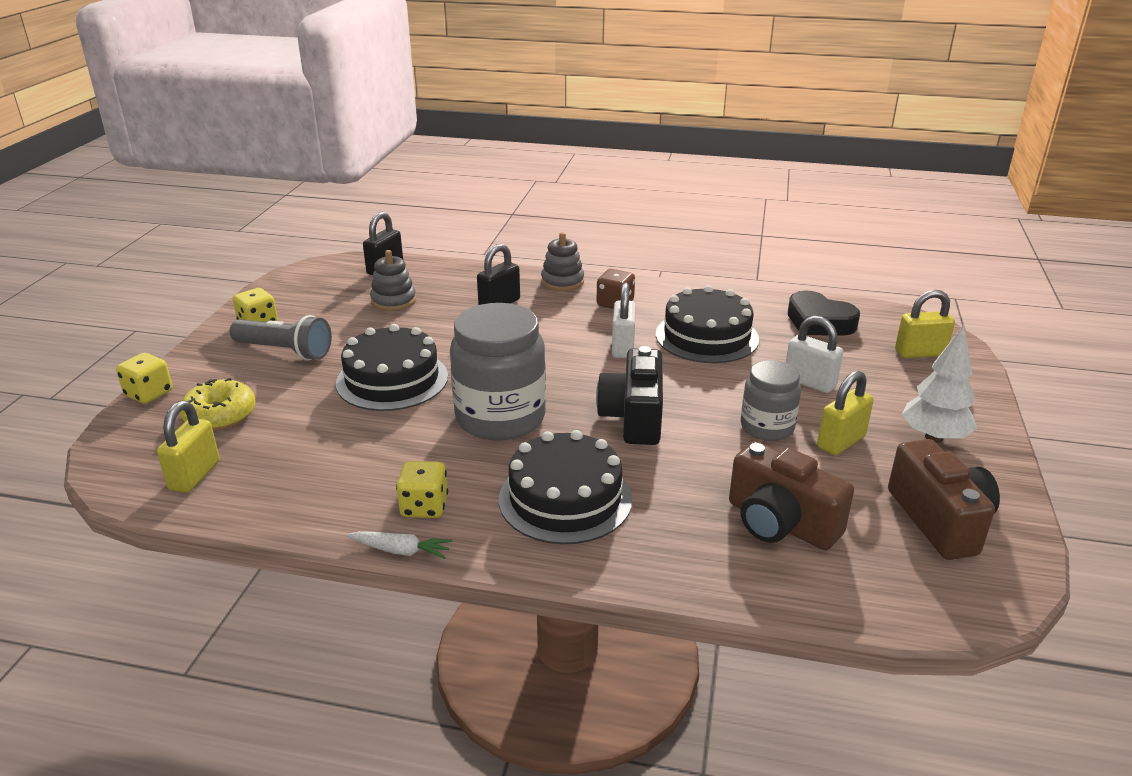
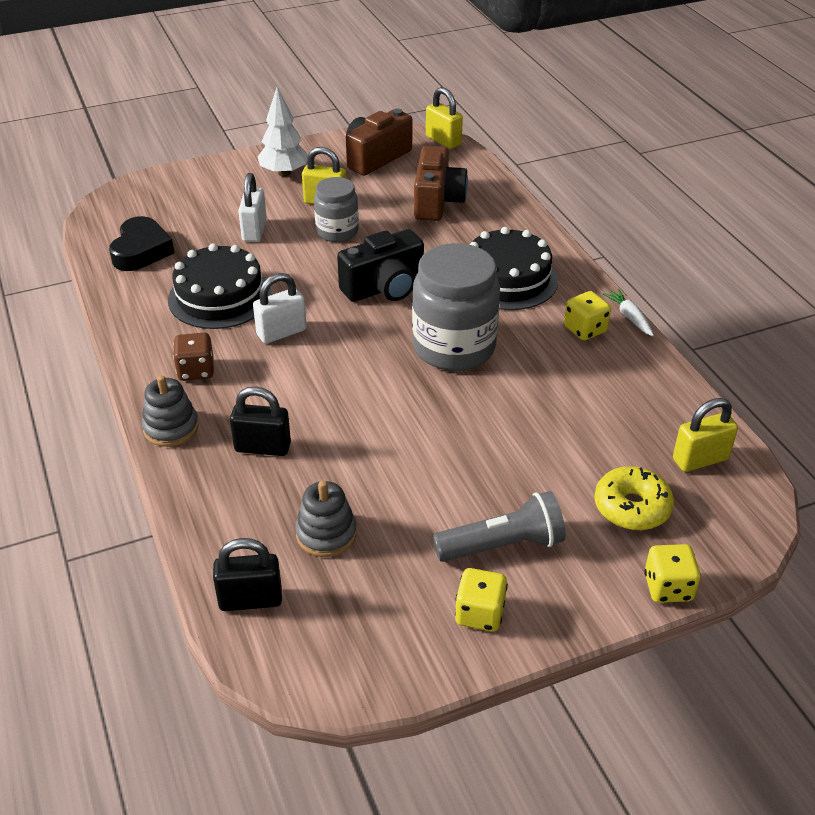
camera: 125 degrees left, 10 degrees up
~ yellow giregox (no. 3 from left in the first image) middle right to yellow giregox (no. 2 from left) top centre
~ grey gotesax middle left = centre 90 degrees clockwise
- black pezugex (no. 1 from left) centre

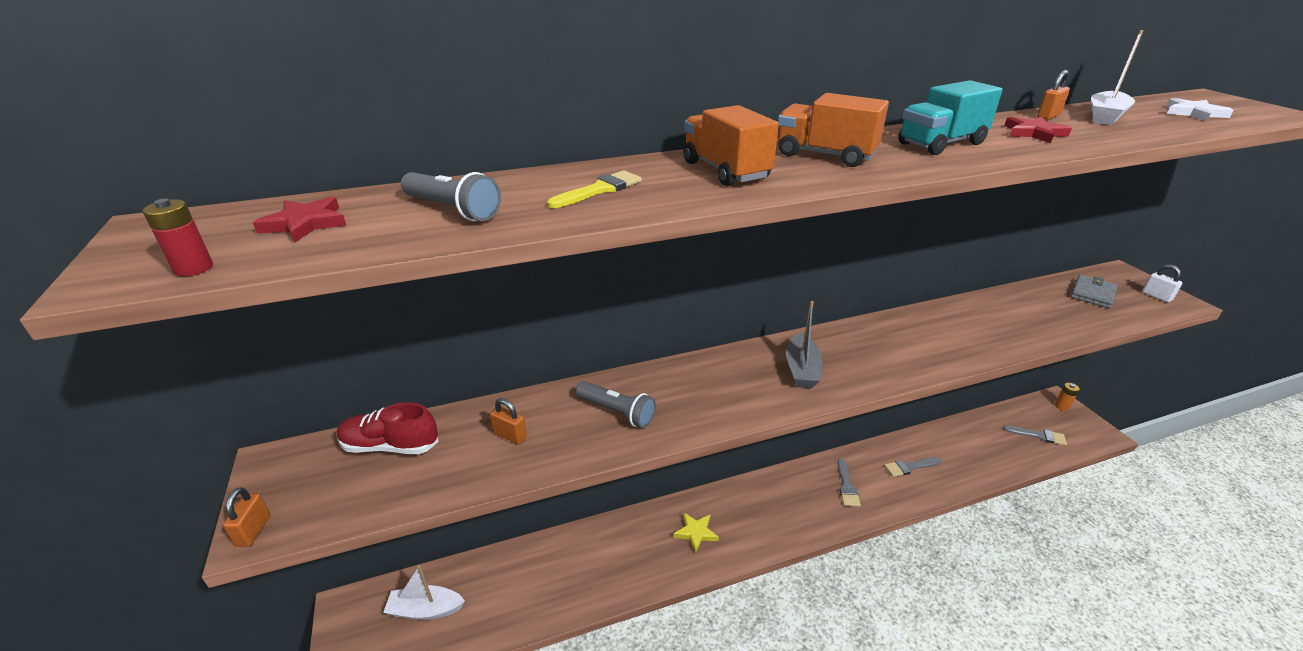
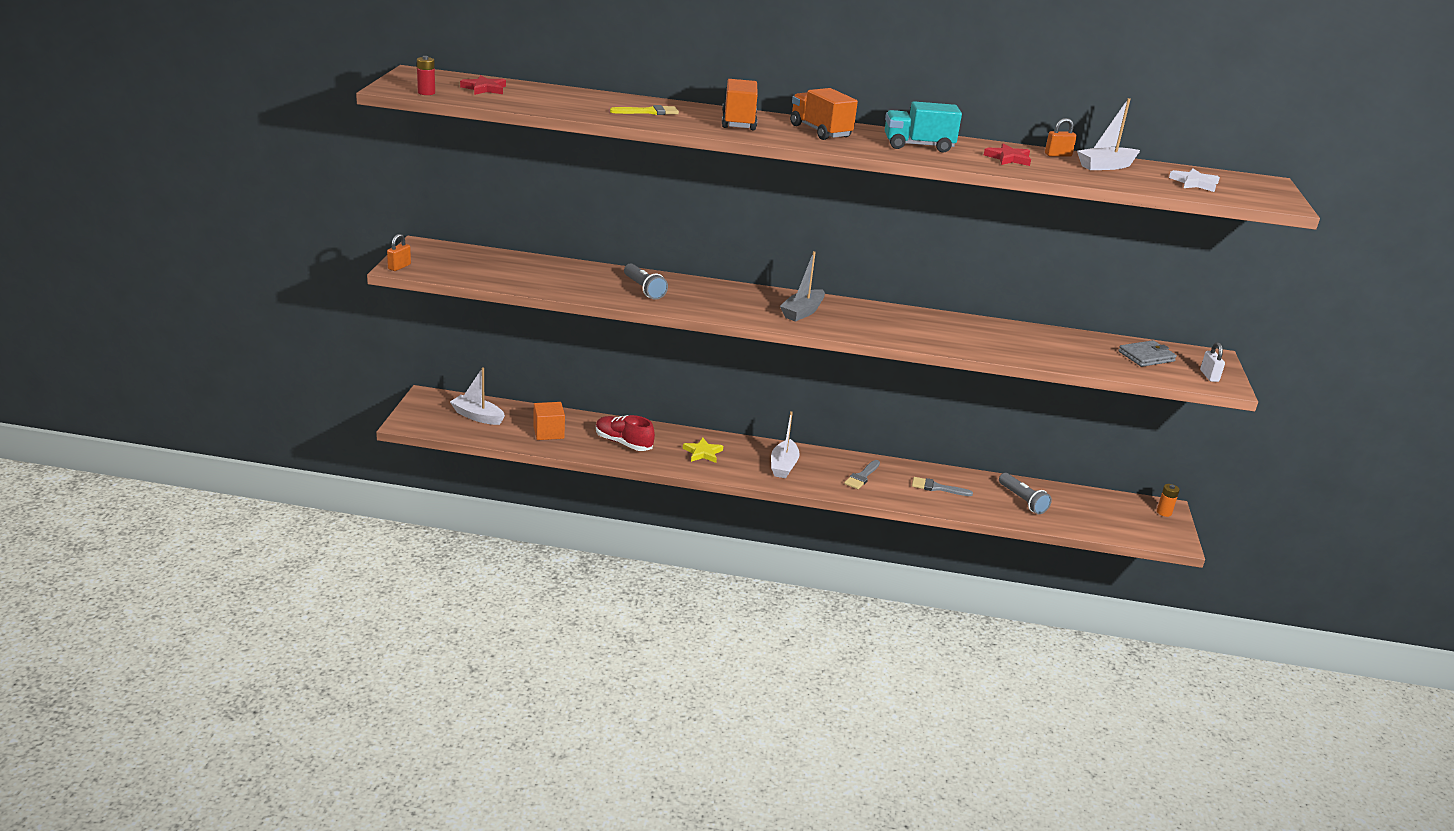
camera: 25 degrees right, 5 degrees down
~ grey gotesax (no. 1 from left in the first image) top centre to grey gotesax (no. 2 from left) middle right
- orange giregox (no. 2 from left) centre
~ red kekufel middle left to centre
- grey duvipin (no. 3 from left) bottom right
+ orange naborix centre
+ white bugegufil (no. 2 from left) centre

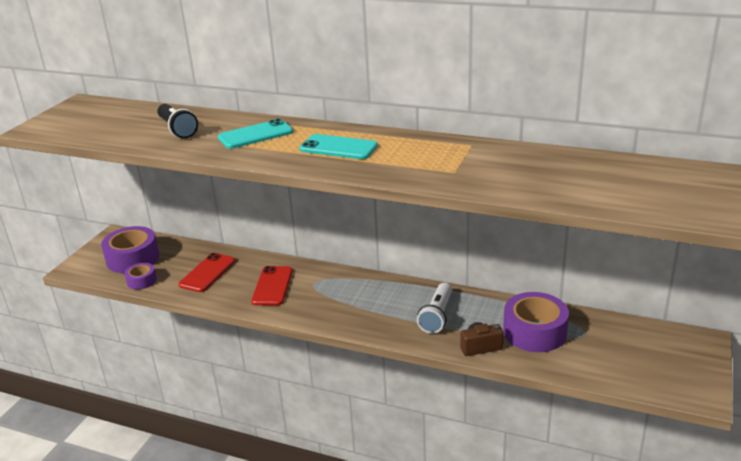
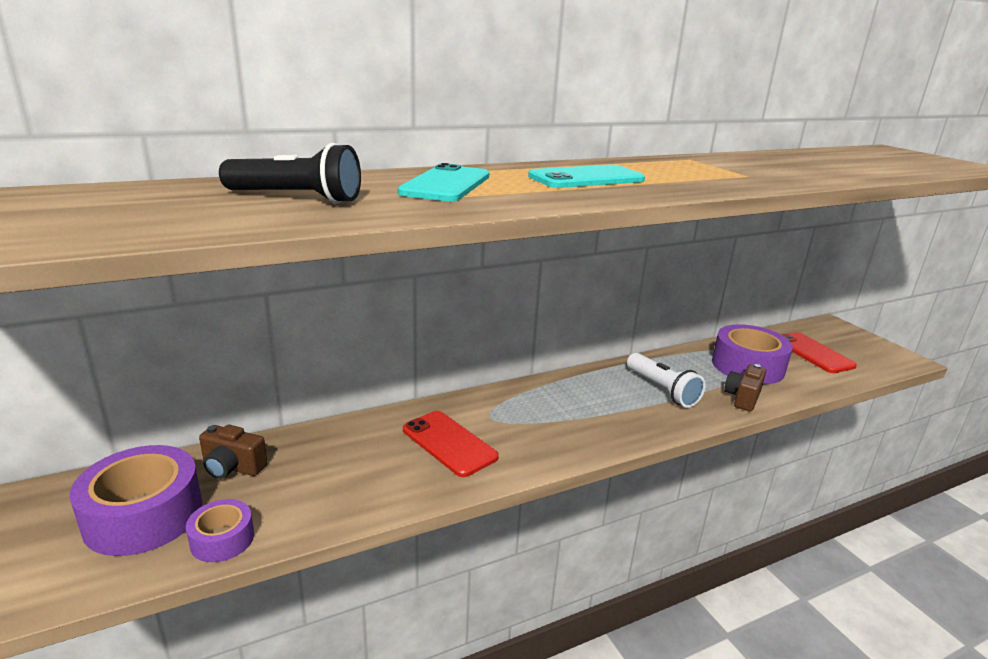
camera: 50 degrees left, 5 degrees down
~ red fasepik (no. 1 from left in the first image) middle left to red fasepik (no. 2 from left) middle right
+ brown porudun (no. 1 from left) bottom left

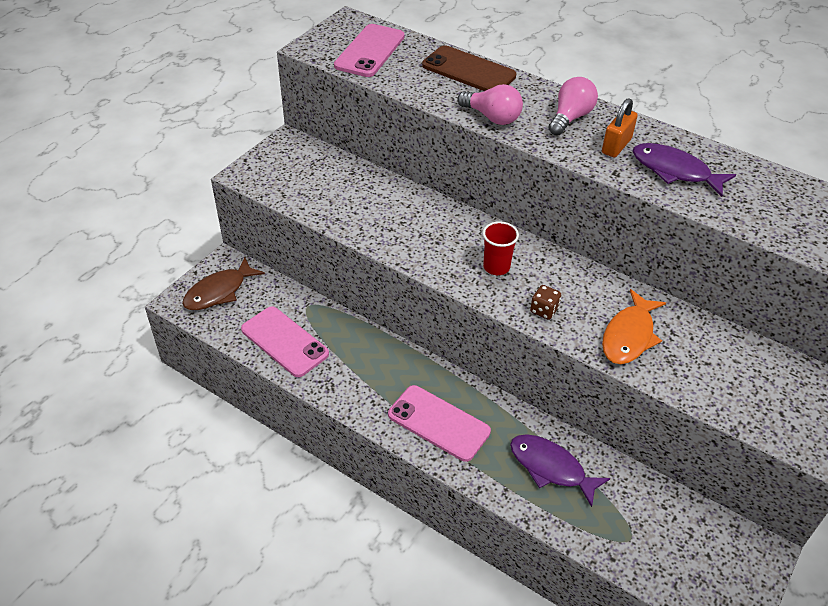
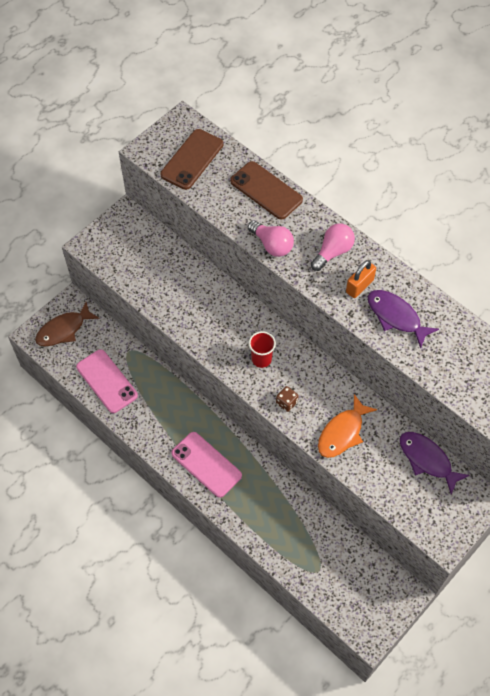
camera: 10 degrees right, 15 degrees up
~ pink fasepik (no. 2 from left) top centre to brown fasepik (no. 1 from left) top centre
~ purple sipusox (no. 1 from left in the first image) bottom right to purple sipusox (no. 2 from left) middle right

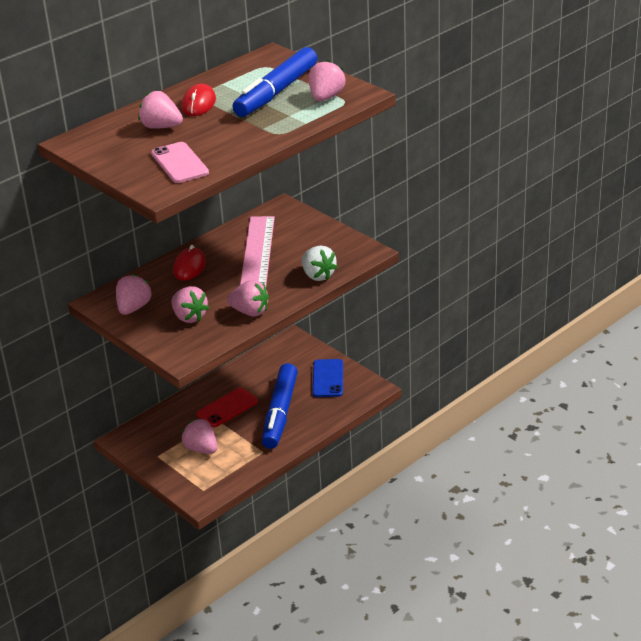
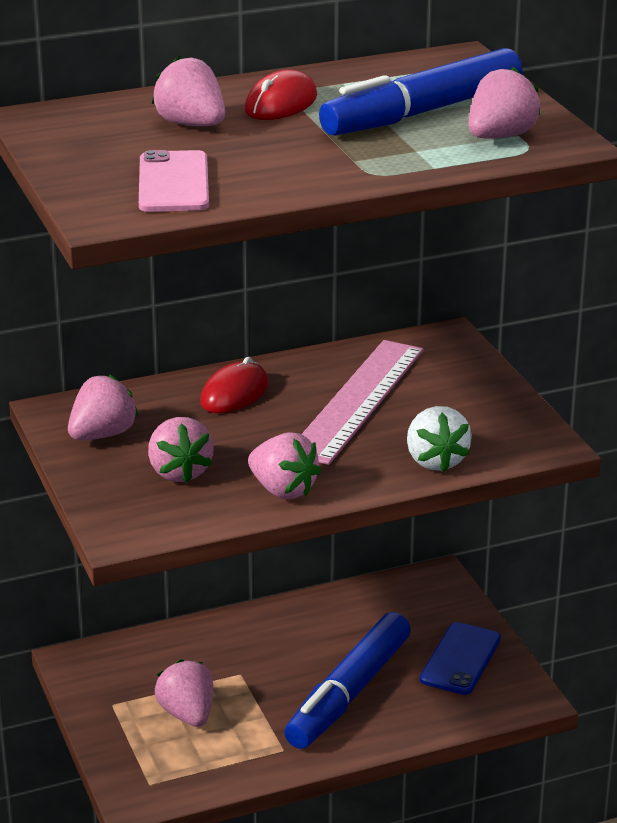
camera: 20 degrees right, 5 degrees down
- red fasepik centre

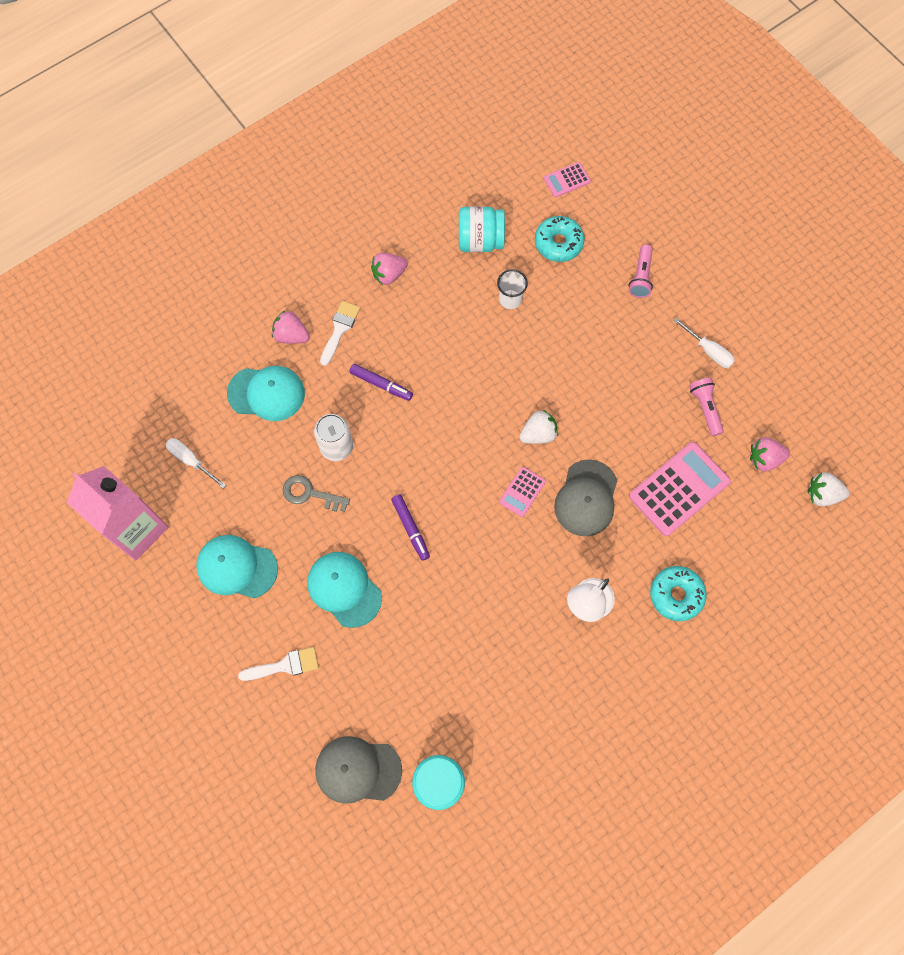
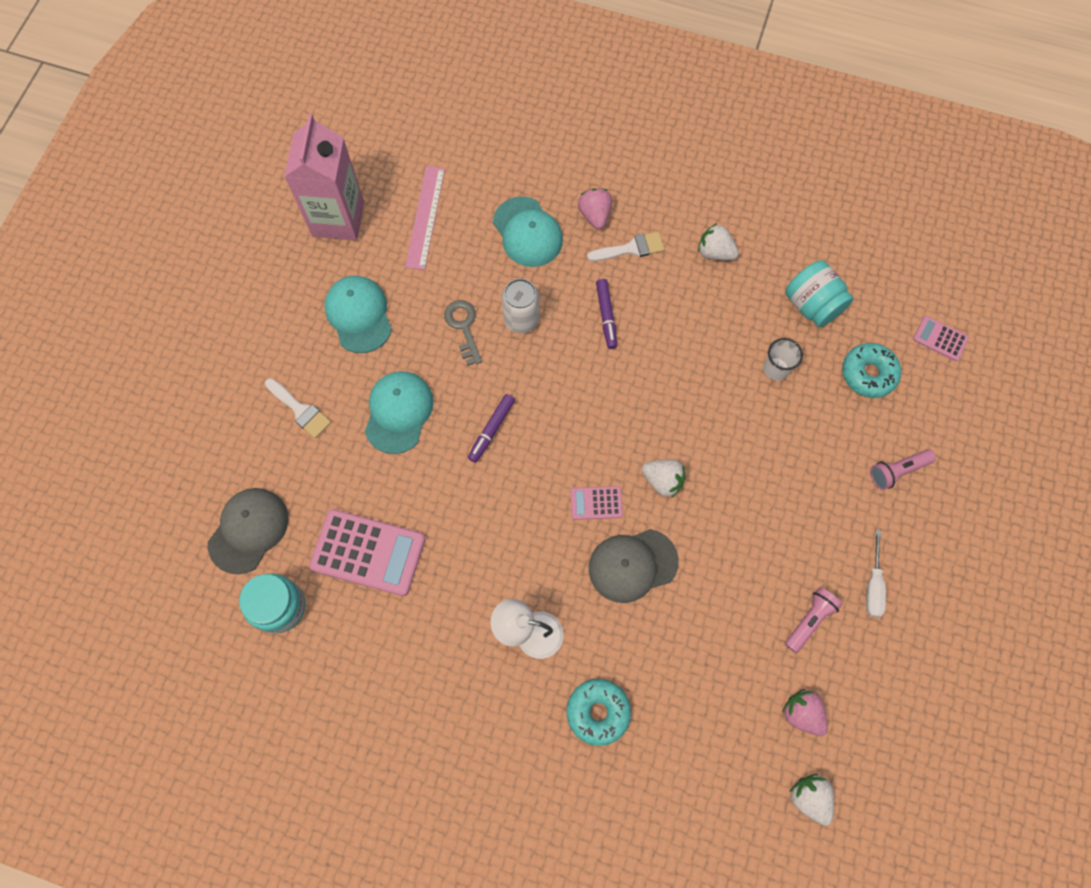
camera: 55 degrees right, 0 degrees up
~ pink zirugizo (no. 2 from left) top centre to white zirugizo (no. 2 from left) top centre
~ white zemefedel (no. 1 from left) middle left to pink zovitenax top centre
~ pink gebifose (no. 3 from left in the first image) middle right to pink gebifose (no. 1 from left) centre
~ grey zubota (no. 1 from left) bottom centre = middle left 60 degrees clockwise

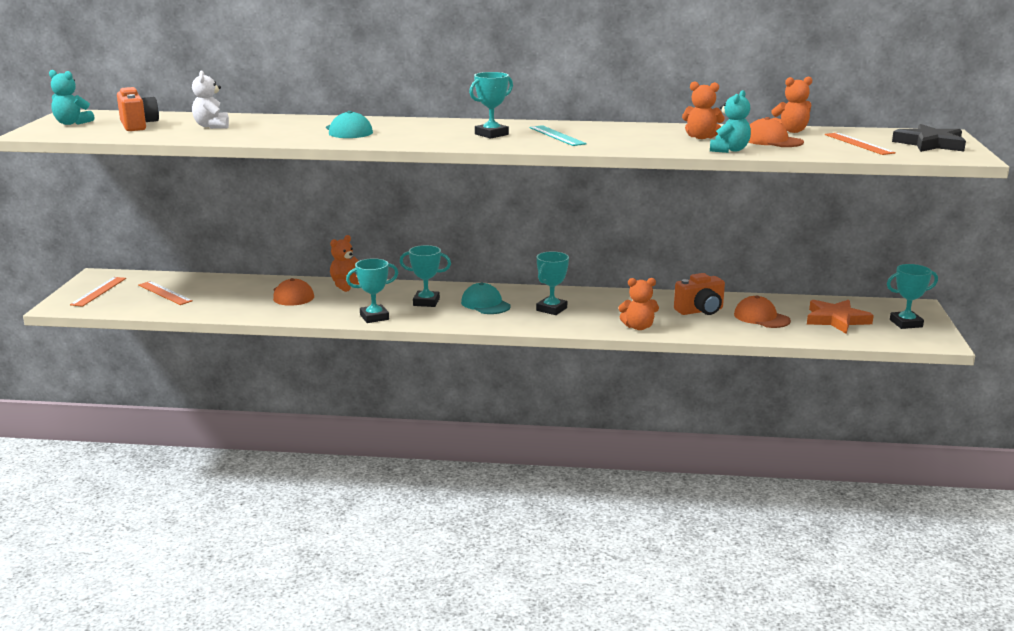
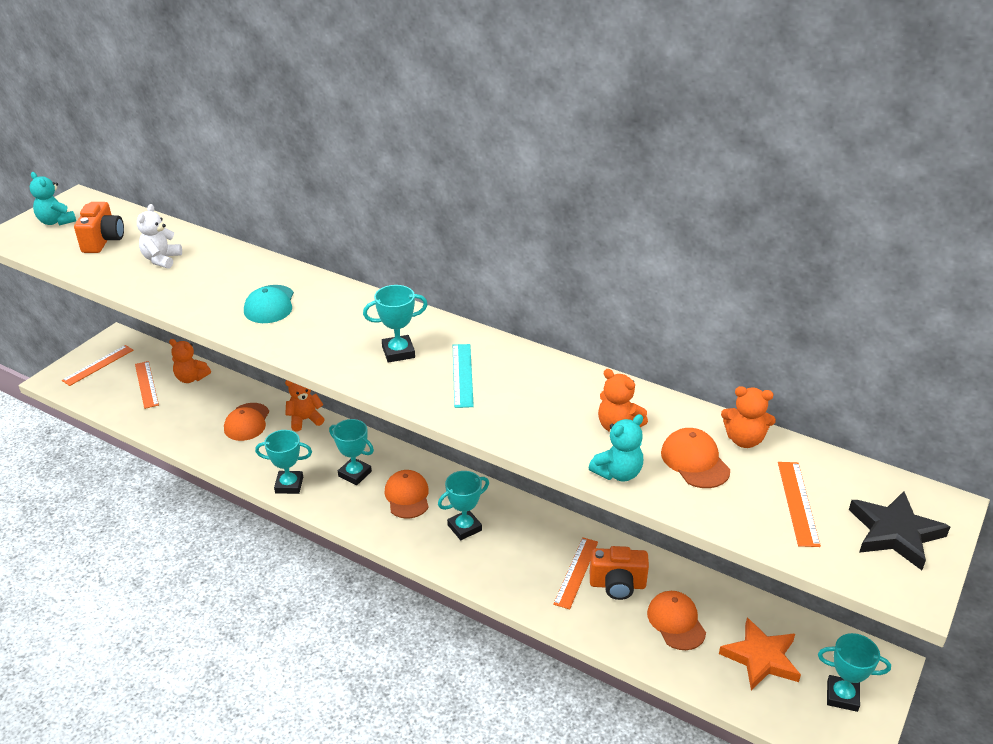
camera: 25 degrees right, 15 degrees up
~ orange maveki (no. 2 from left in the first image) centre to orange maveki (no. 1 from left) middle left
~ turquoise zubota (no. 2 from left) centre to orange zubota (no. 2 from left) centre
+ orange zovitenax (no. 3 from left) bottom centre

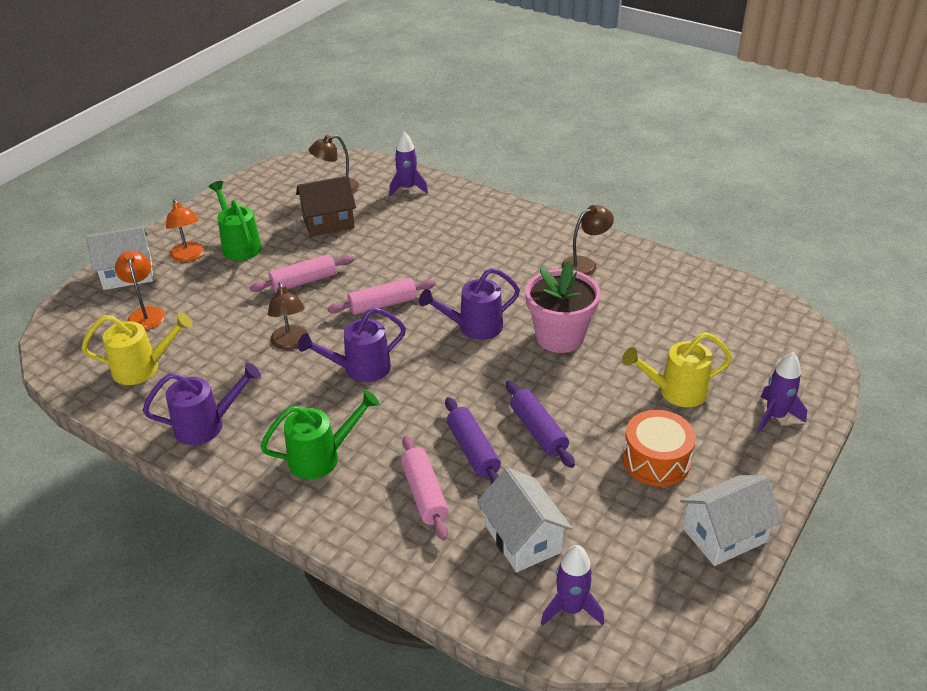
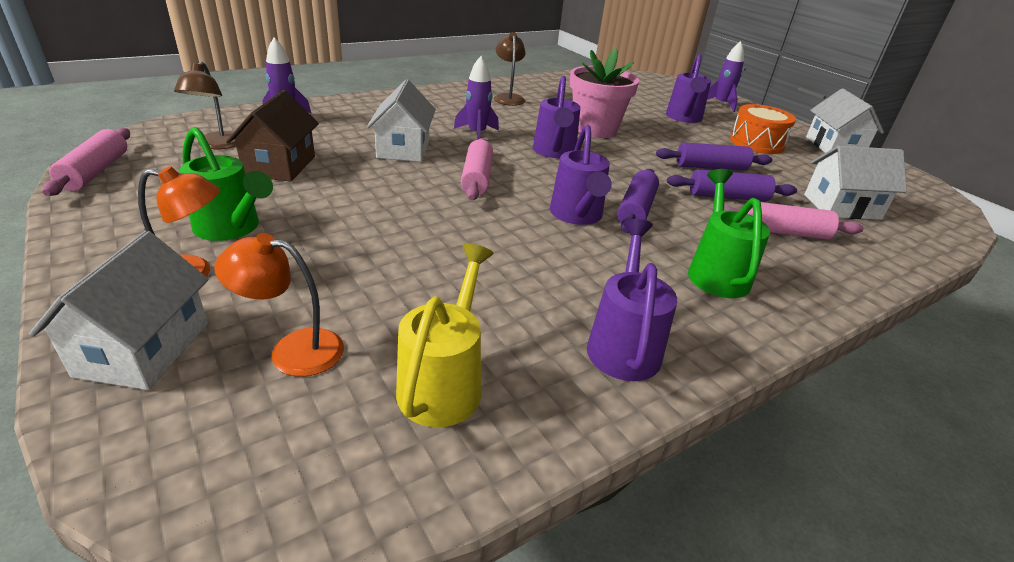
camera: 70 degrees left, 5 degrees down
~ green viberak (no. 1 from left) top left = top left 135 degrees counterclockwise
~ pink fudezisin (no. 1 from left) middle left to top left
- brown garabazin (no. 1 from left) middle left
~ yellow viberak (no. 2 from left) middle right to purple viberak (no. 4 from left) top right
~ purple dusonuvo (no. 2 from left) bottom centre to top centre
+ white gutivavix (no. 2 from left) top centre
+ purple fudezisin (no. 1 from left) centre

